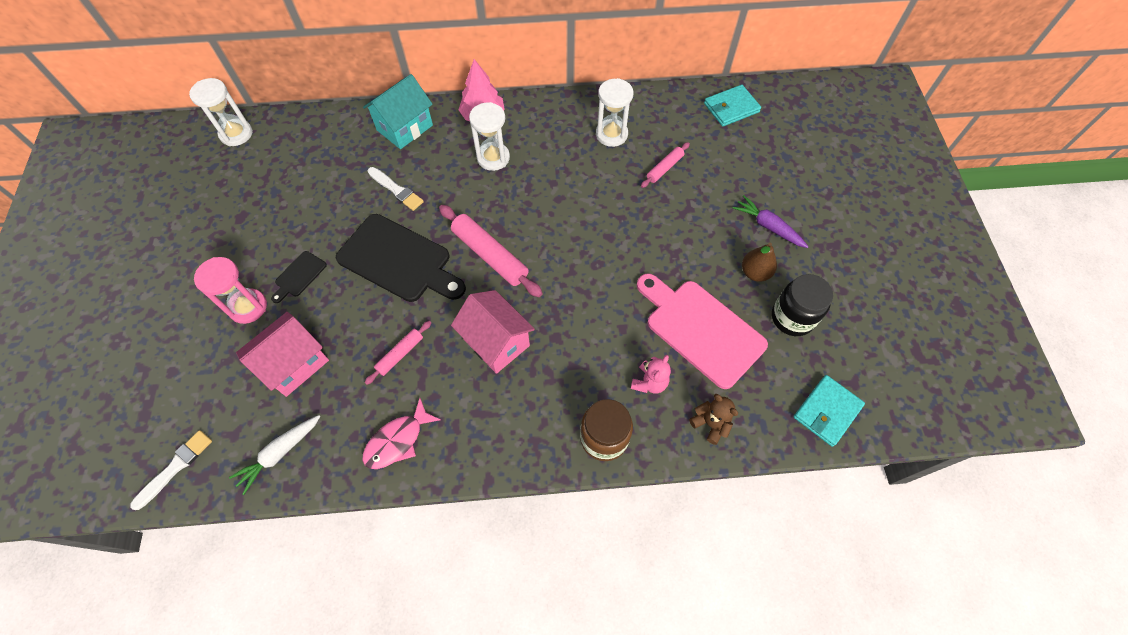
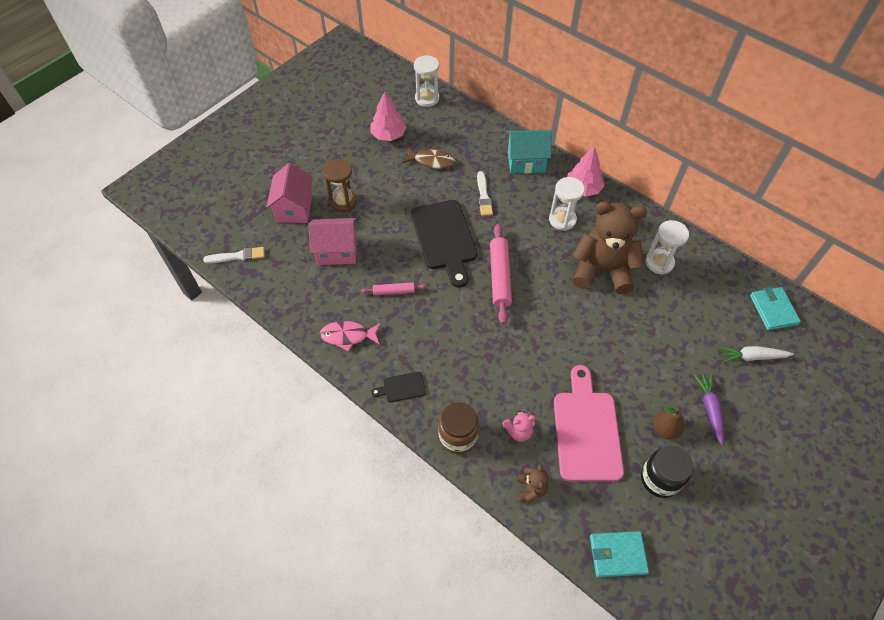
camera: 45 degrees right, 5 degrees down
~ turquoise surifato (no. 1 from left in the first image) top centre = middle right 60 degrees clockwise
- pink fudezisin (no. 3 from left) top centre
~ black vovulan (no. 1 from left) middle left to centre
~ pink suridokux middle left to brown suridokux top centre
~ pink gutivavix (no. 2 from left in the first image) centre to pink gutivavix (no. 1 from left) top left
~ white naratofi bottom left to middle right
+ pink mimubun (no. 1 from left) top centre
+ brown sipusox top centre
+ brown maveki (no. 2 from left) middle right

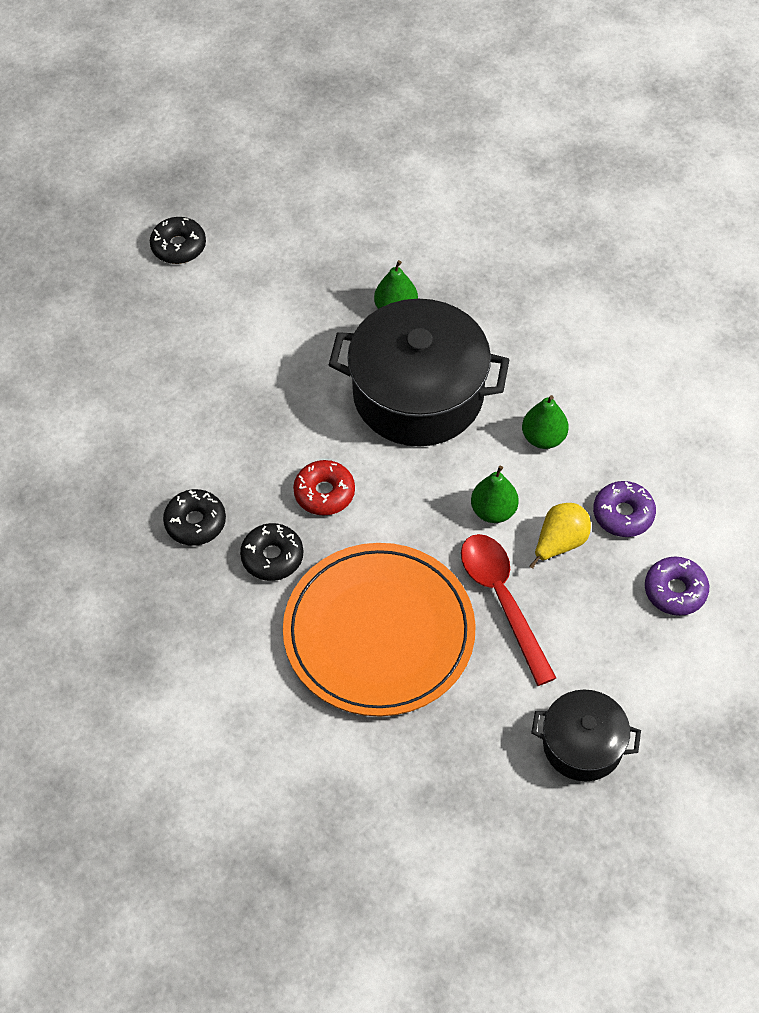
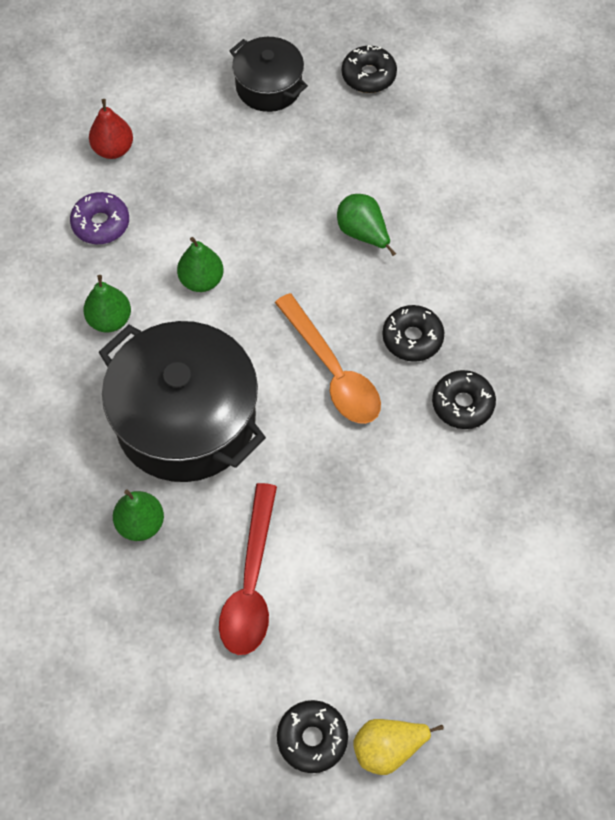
camera: 150 degrees left, 5 degrees up
~ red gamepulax centre to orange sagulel centre
~ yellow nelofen middle right to bottom centre
~ red sagulel middle right to bottom centre
~ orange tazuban centre to green nelofen (no. 4 from left) top centre
~ purple gamepulax (no. 2 from left) middle right to red nelofen top left
+ black gamepulax (no. 2 from left) top centre

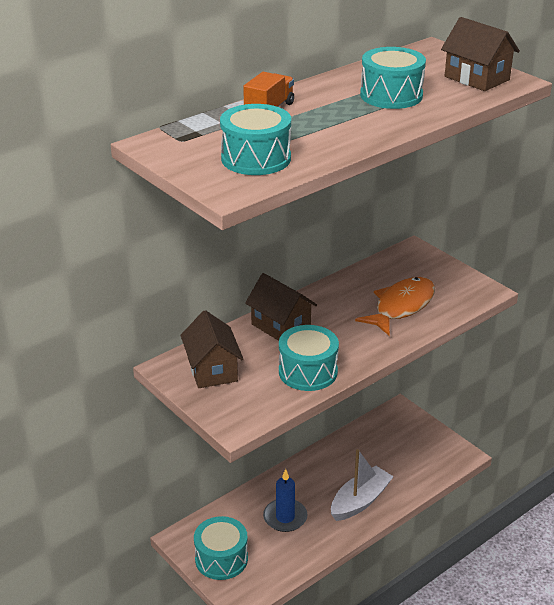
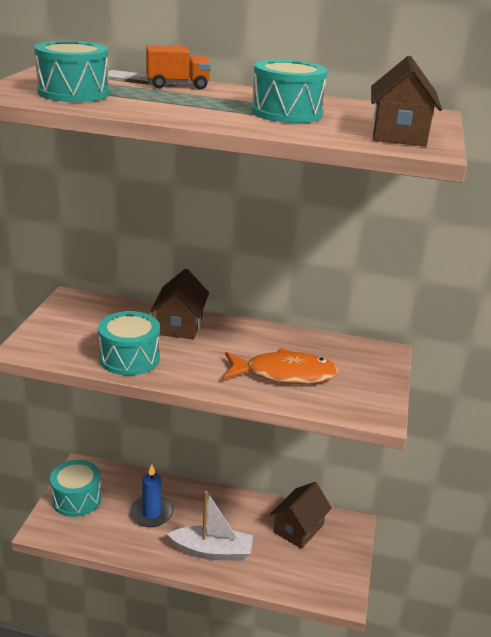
camera: 50 degrees right, 5 degrees down
~ brown gutivavix (no. 1 from left in the first image) centre to brown gutivavix (no. 2 from left) bottom centre

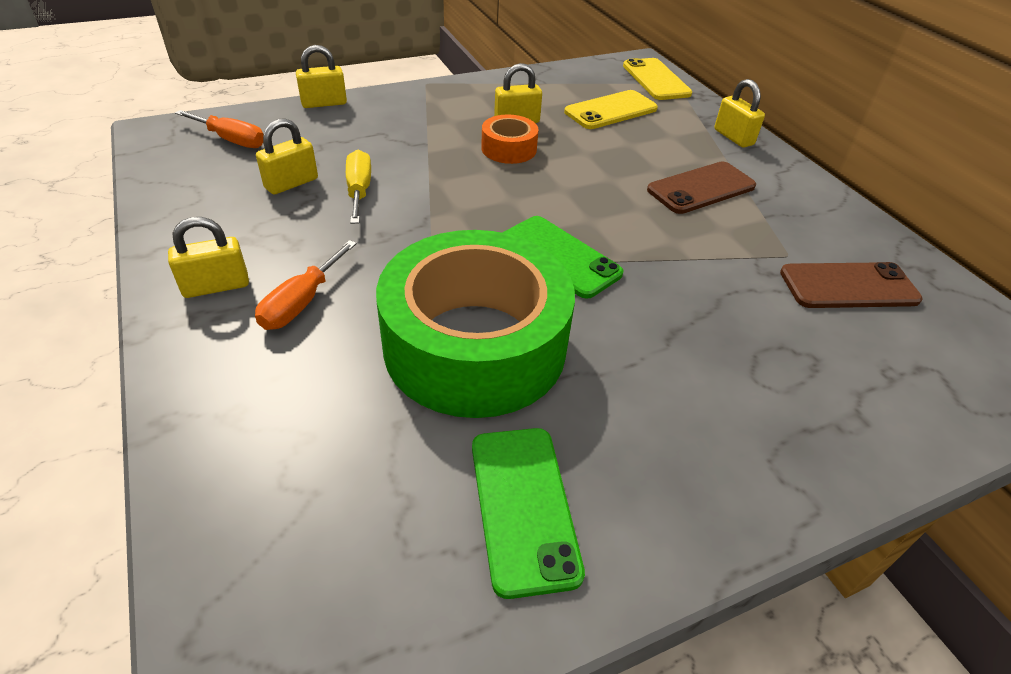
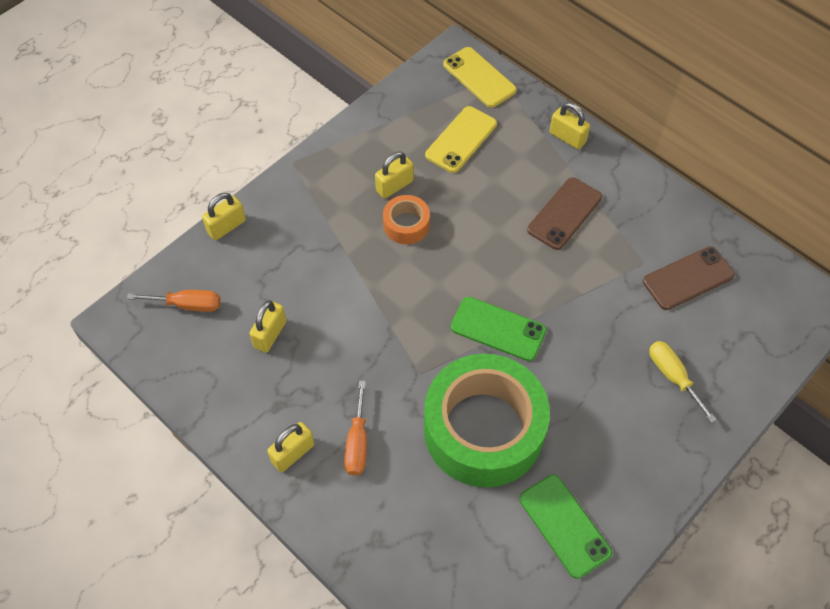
camera: 20 degrees left, 15 degrees up
~ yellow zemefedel top centre to middle right

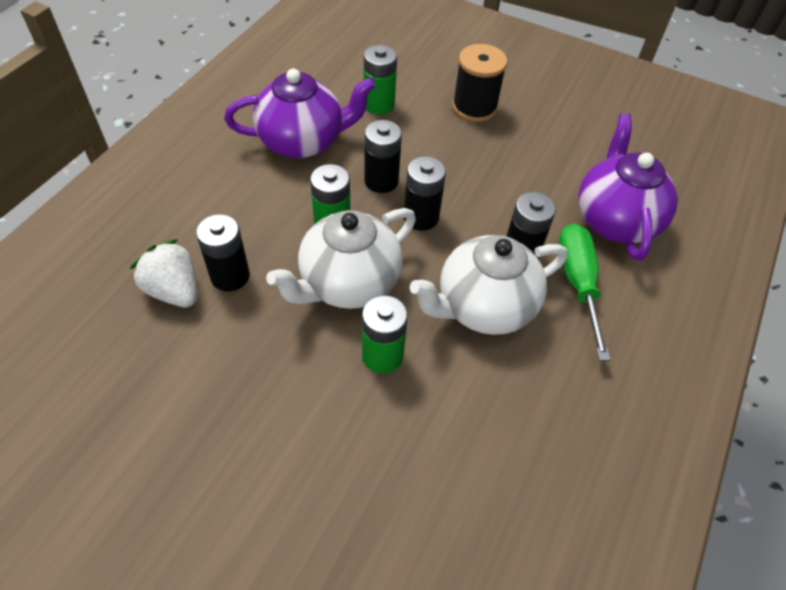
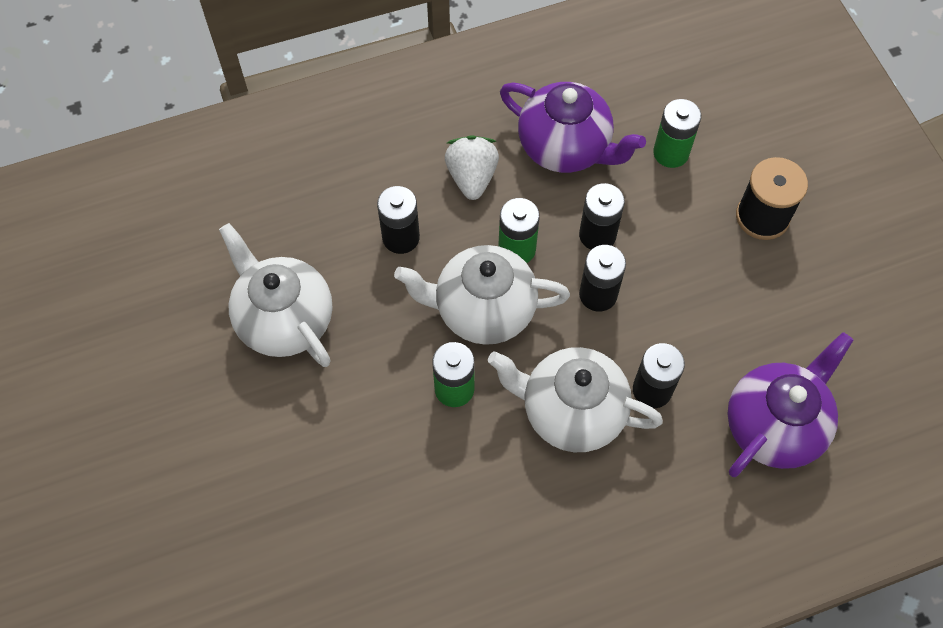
camera: 45 degrees right, 10 degrees up
- green zemefedel middle right
~ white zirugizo middle left to top centre
+ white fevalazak (no. 1 from left) middle left

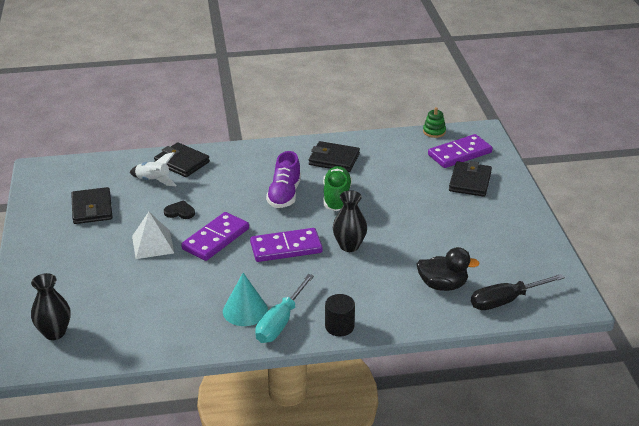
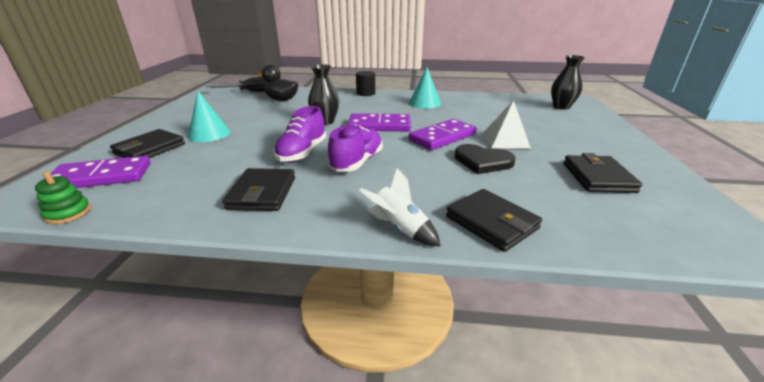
camera: 165 degrees left, 5 degrees down
~ black surifato (no. 3 from left in the first image) centre = centre 60 degrees clockwise
~ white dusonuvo middle left to centre
~ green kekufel centre to purple kekufel (no. 1 from left) centre
~ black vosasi middle left = centre x1.61
- turquoise zemefedel bottom centre
+ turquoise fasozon (no. 1 from left) top left

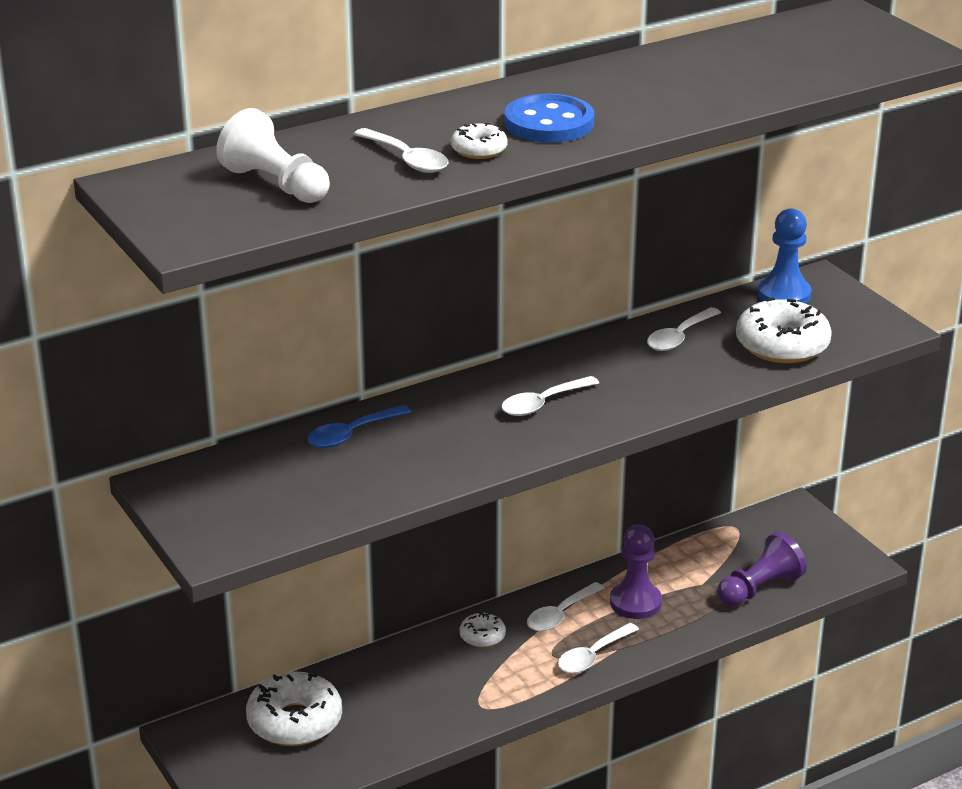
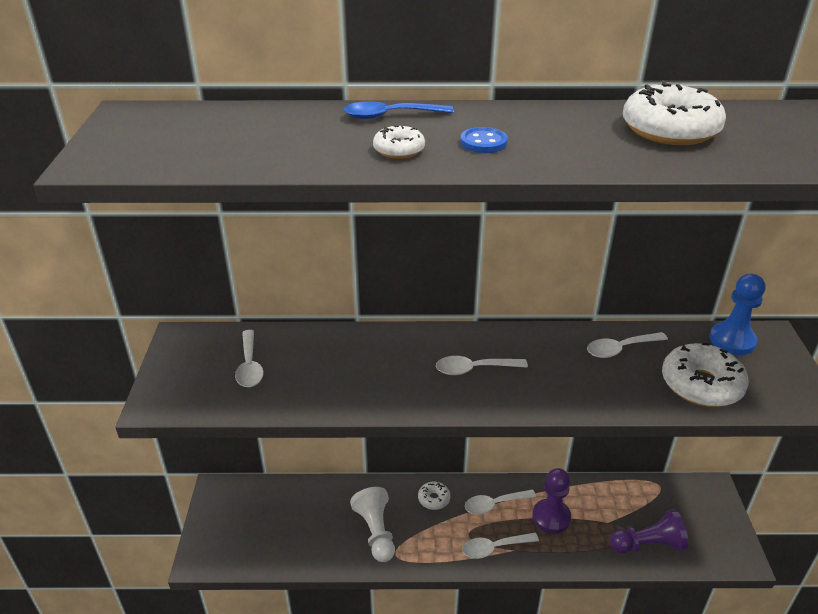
camera: 30 degrees right, 5 degrees up
~ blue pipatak top centre = top centre x0.57
~ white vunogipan top left to bottom centre
~ white sagulel (no. 1 from left) top centre to middle left
~ blue sagulel centre to top centre
~ white gamepulax (no. 1 from left in the first image) bottom left to white gamepulax (no. 3 from left) top right

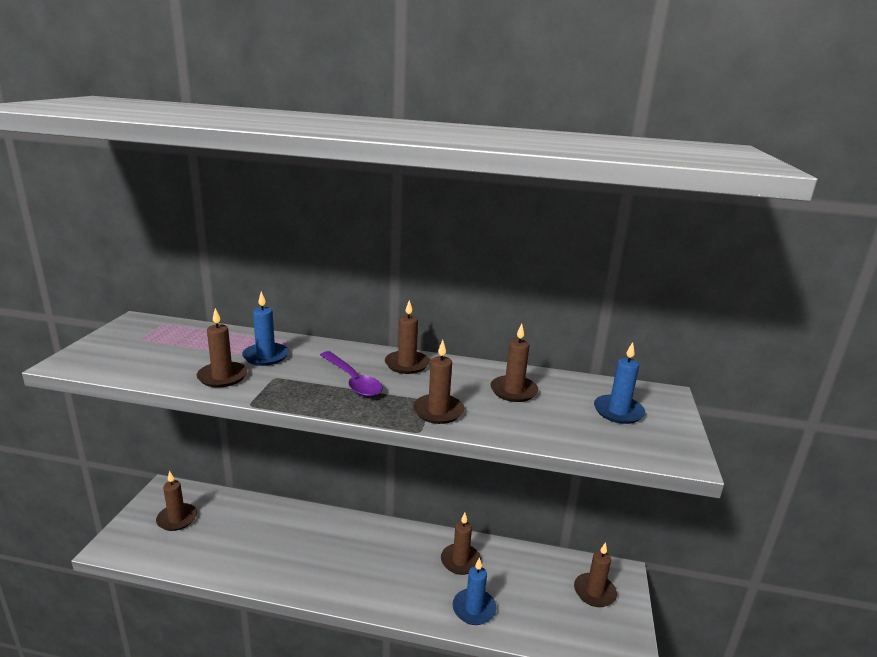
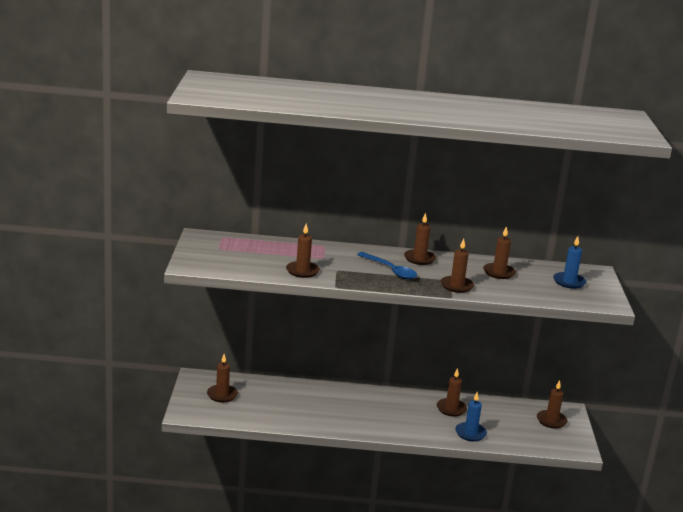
camera: 10 degrees left, 0 degrees up
- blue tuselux (no. 1 from left) middle left
~ purple sagulel centre to blue sagulel centre

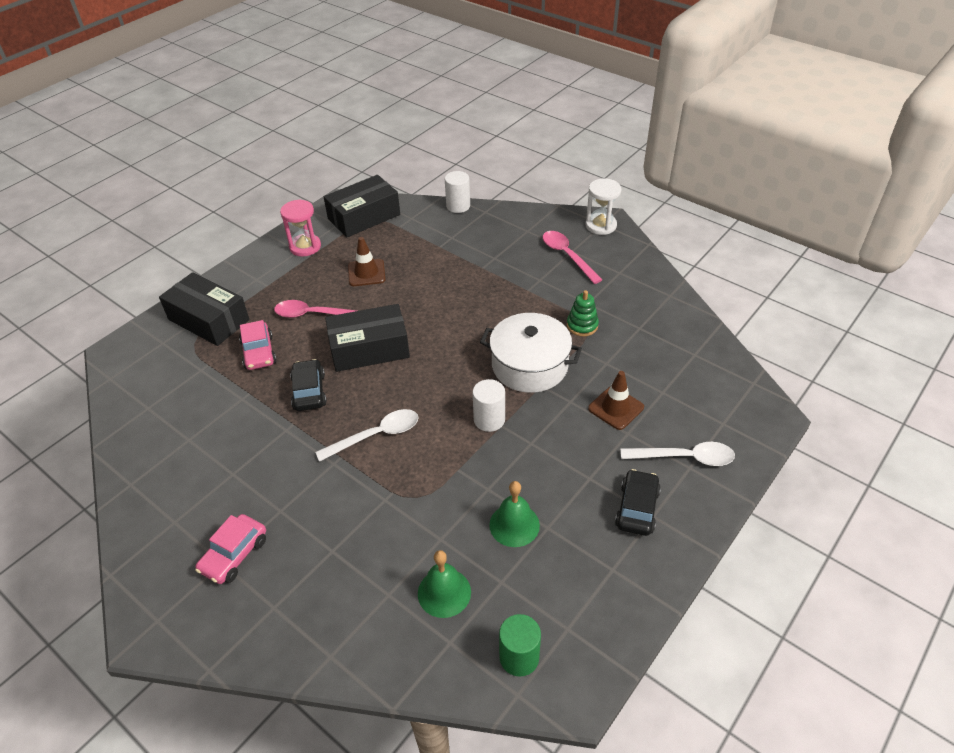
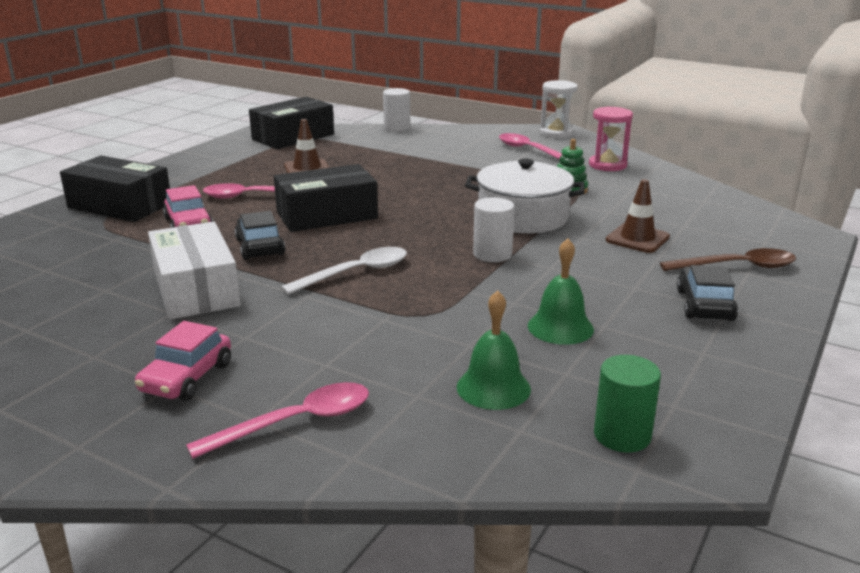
camera: 10 degrees left, 20 degrees down
~ pink suridokux top left to top right
~ white sagulel (no. 2 from left) middle right to brown sagulel middle right
+ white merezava middle left
+ pink sagulel (no. 2 from left) bottom left

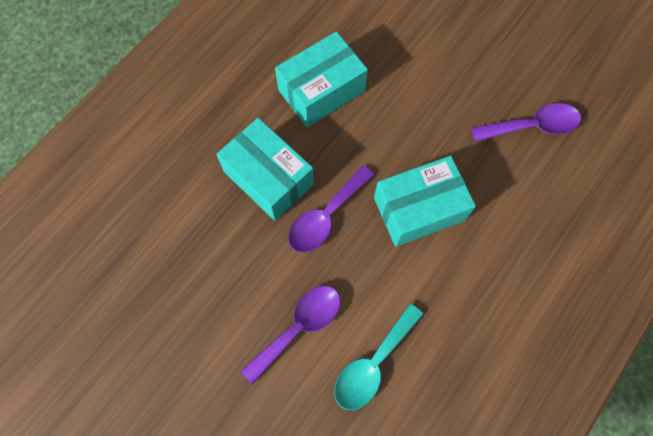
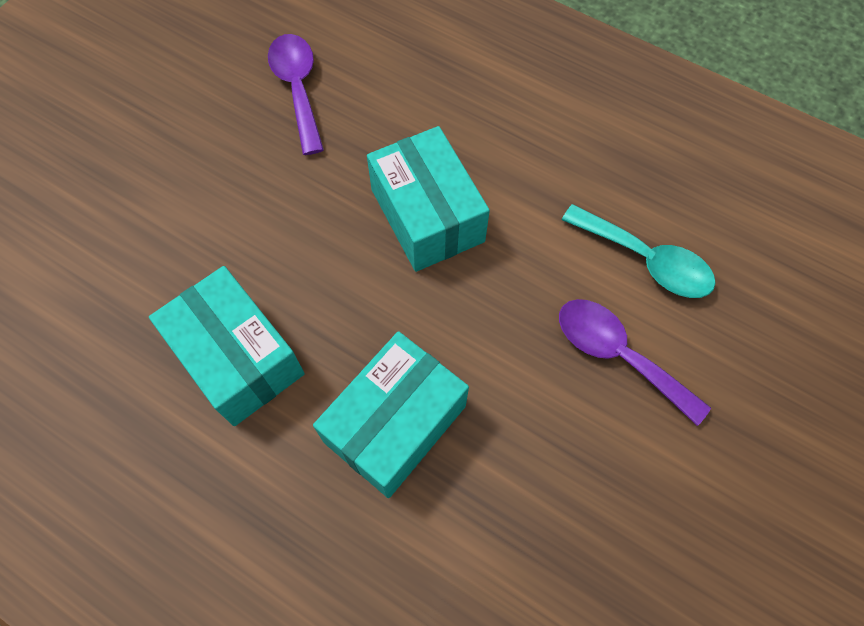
camera: 95 degrees left, 5 degrees down
- purple sagulel (no. 2 from left) centre

